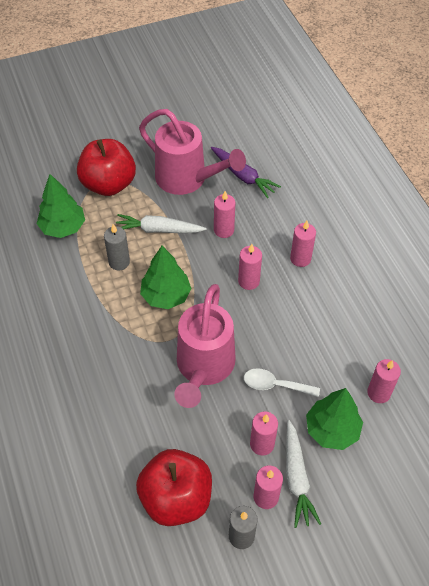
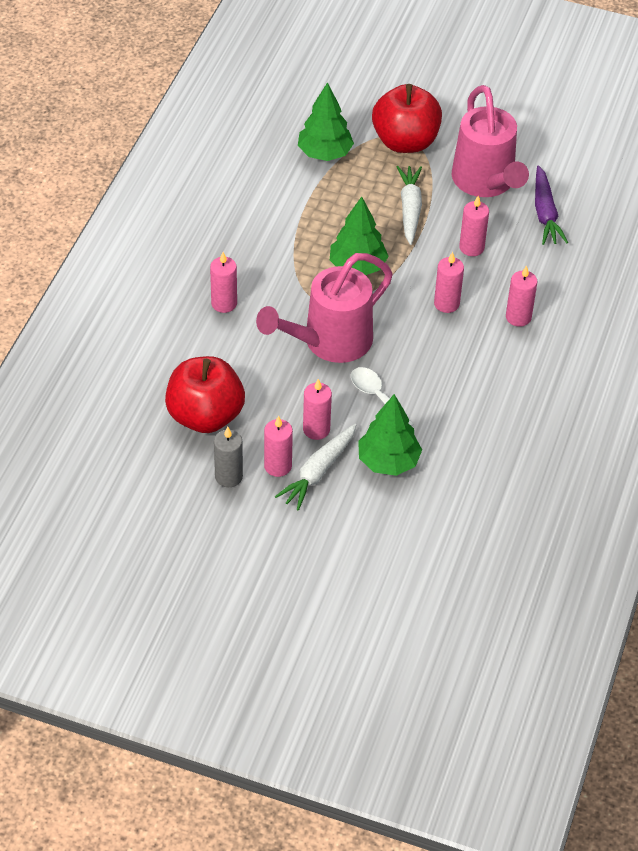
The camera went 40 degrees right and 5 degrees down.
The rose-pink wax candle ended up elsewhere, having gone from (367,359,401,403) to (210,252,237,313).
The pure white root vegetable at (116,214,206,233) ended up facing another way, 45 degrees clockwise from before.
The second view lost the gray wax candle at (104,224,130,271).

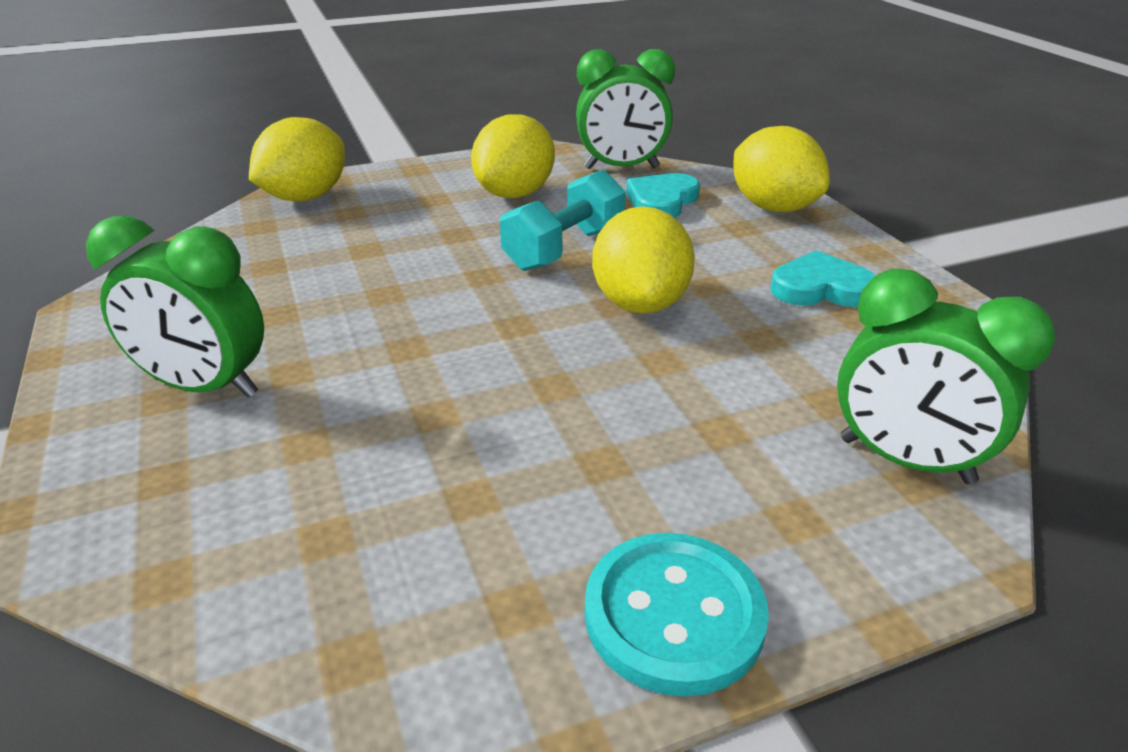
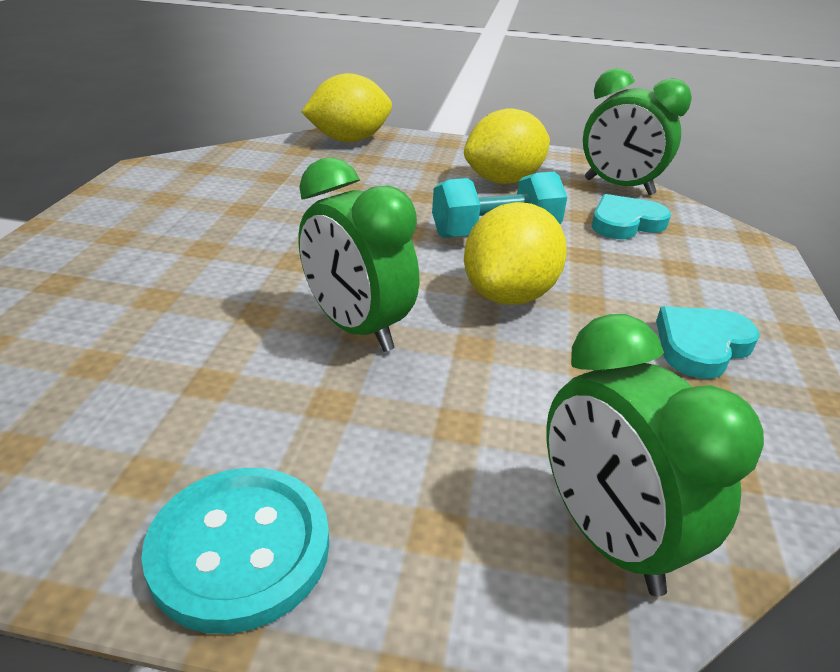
The camera went 30 degrees right and 0 degrees up.
The green bedside clock ended up elsewhere, having gone from (86,216,264,398) to (299,157,419,352).
The turquoise love heart at (770,250,875,307) ended up facing another way, 75 degrees counterclockwise from before.
The second view lost the yellow lemon at (733,126,830,212).

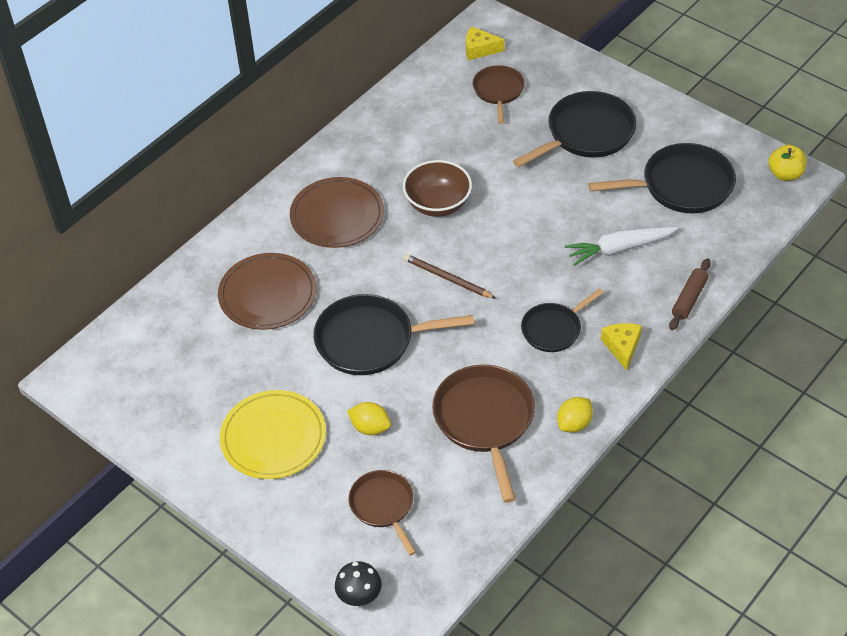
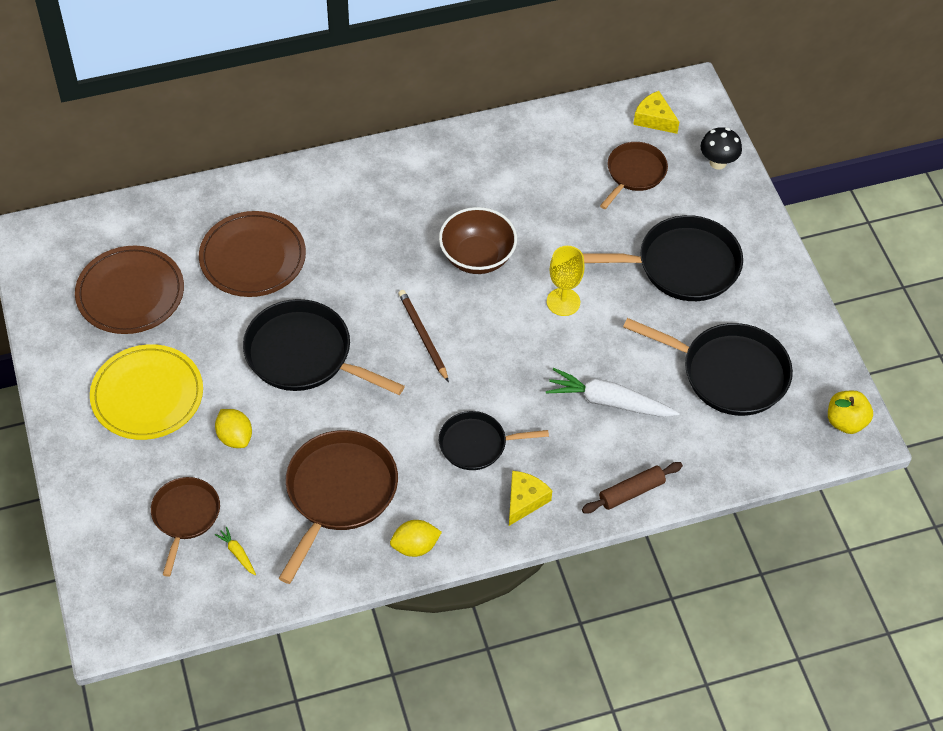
The camera went 30 degrees right and 5 degrees up.
The russet plate ended up elsewhere, having gone from (290,177,384,248) to (75,245,184,334).
The second view gained the yellow root vegetable at (215,527,256,575).
The second view gained the yellow chalice at (547,246,585,316).
The black mushroom ended up elsewhere, having gone from (335,561,382,606) to (700,127,742,169).

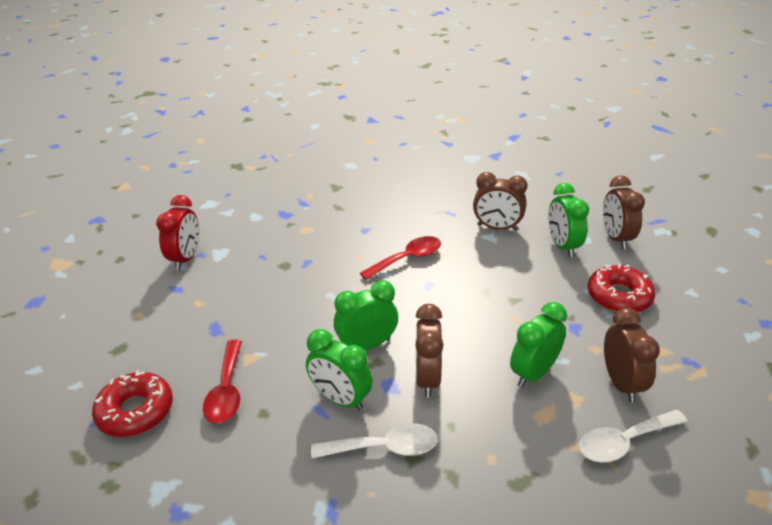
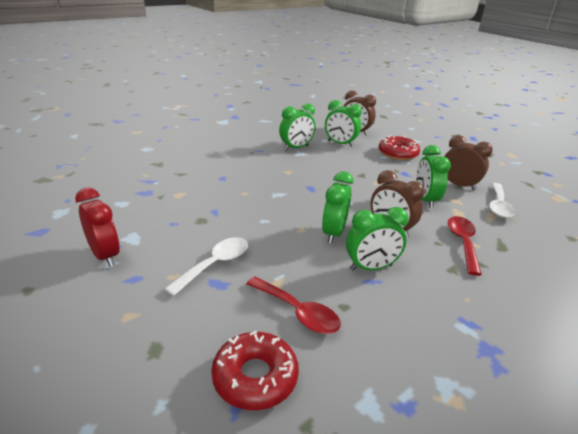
The camera went 50 degrees left and 5 degrees down.
The pure white teaspoon ended up elsewhere, having gone from (311,423,438,458) to (165,237,248,296).
What was the russet bedside clock at (473,172,528,231) turned into the green bedside clock at (279,103,316,150).
The red teaspoon ended up elsewhere, having gone from (360,236,441,280) to (448,216,482,275).

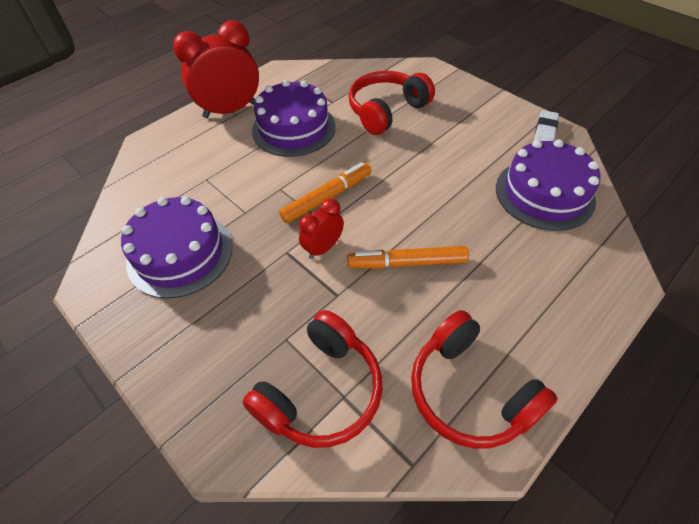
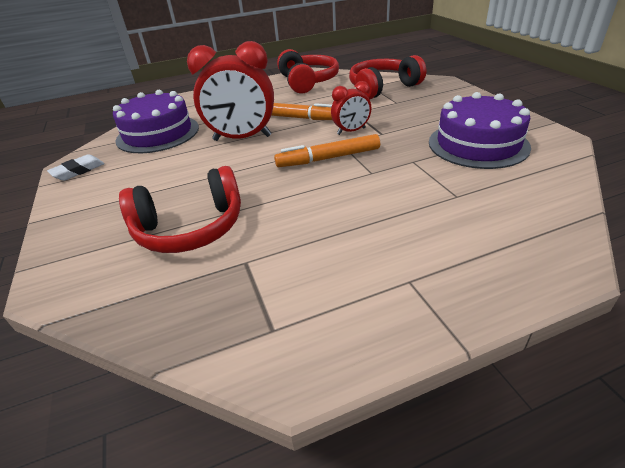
The camera went 155 degrees left and 15 degrees down.
The red bedside clock ended up elsewhere, having gone from (173,20,259,118) to (187,41,274,141).
The second view lost the violet gateau at (252,80,336,157).

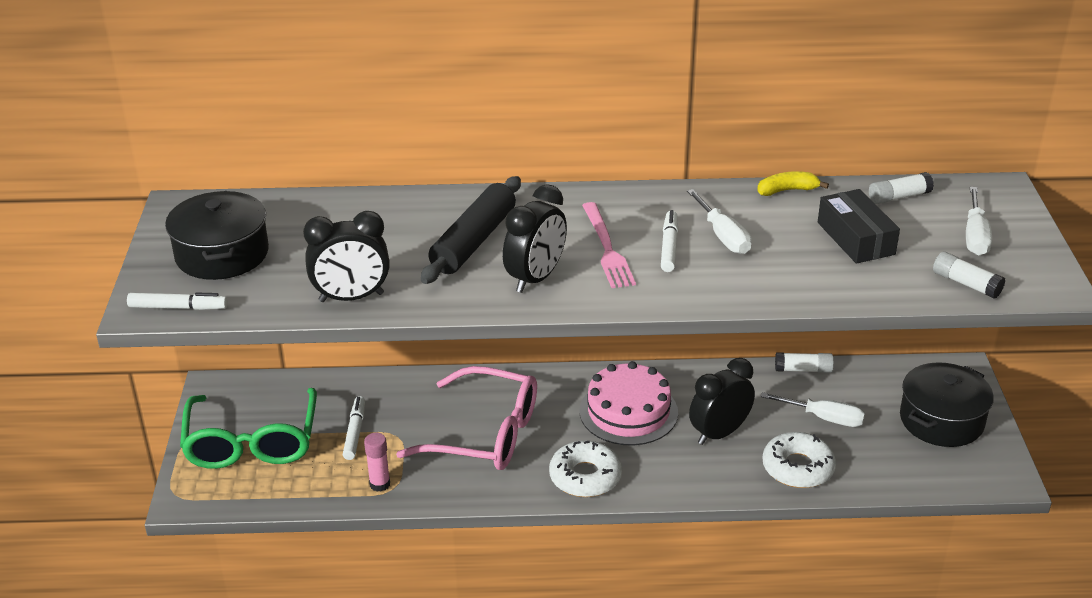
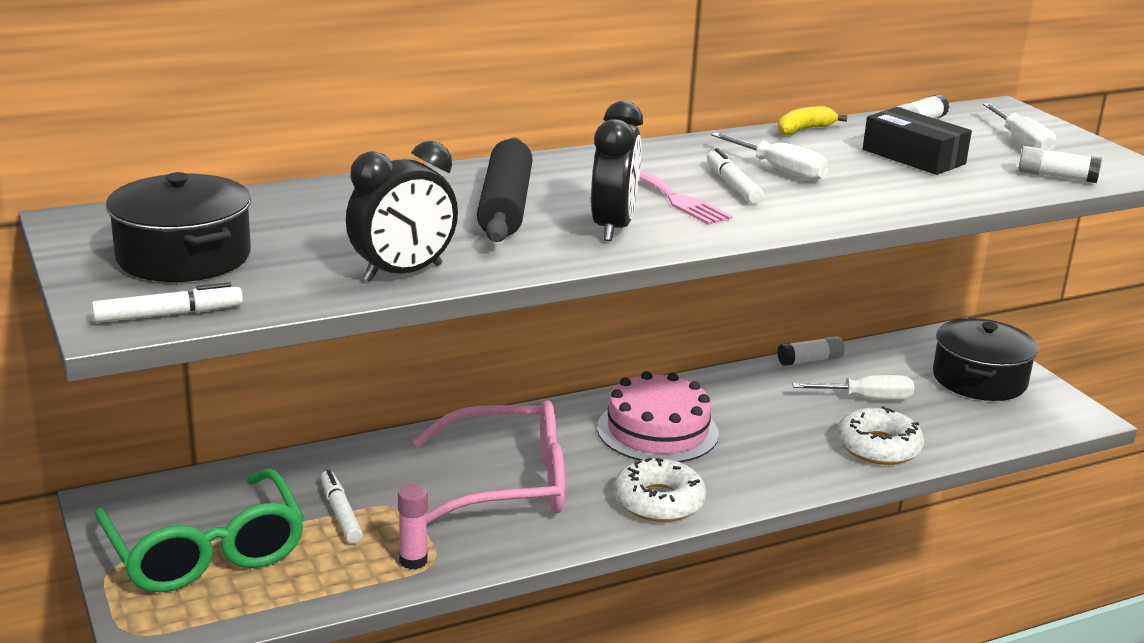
The camera went 25 degrees left and 10 degrees down.
The second view lost the black bedside clock at (689,358,755,445).

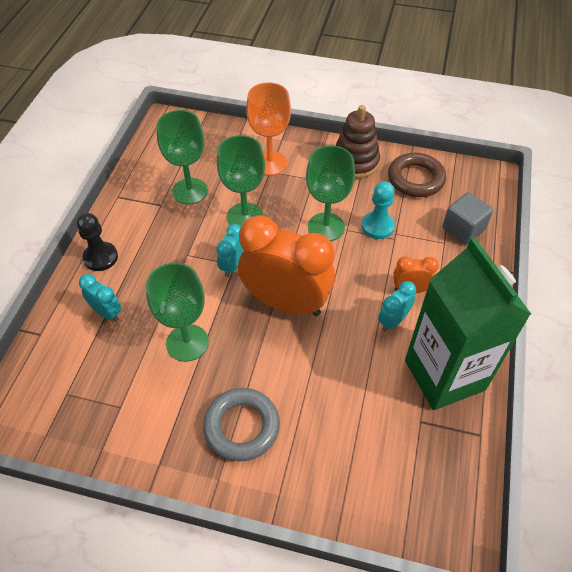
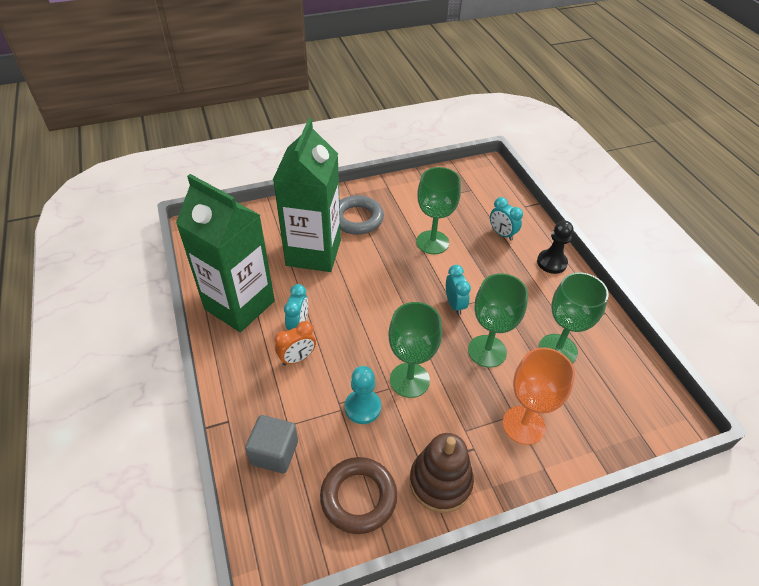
The camera went 145 degrees right and 5 degrees down.
The second view gained the green carton at (273,118,341,272).
The turquoise bedside clock at (79,274,121,322) ended up facing another way, 45 degrees clockwise from before.
The second view lost the bright orange bedside clock at (238,215,335,316).

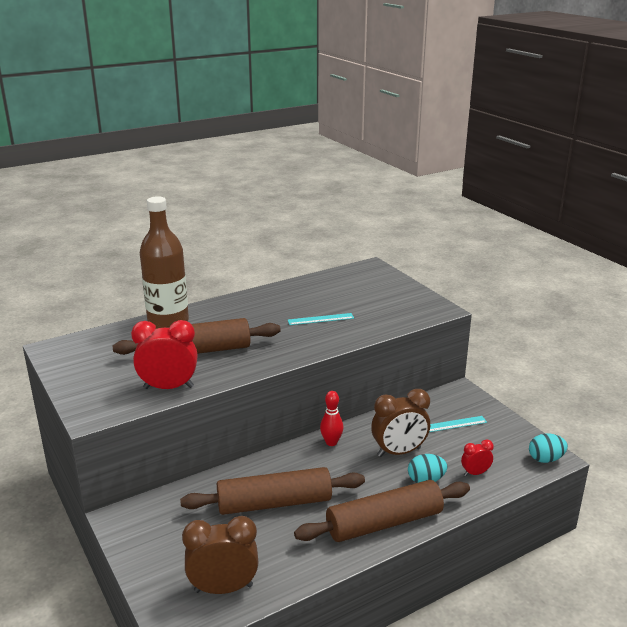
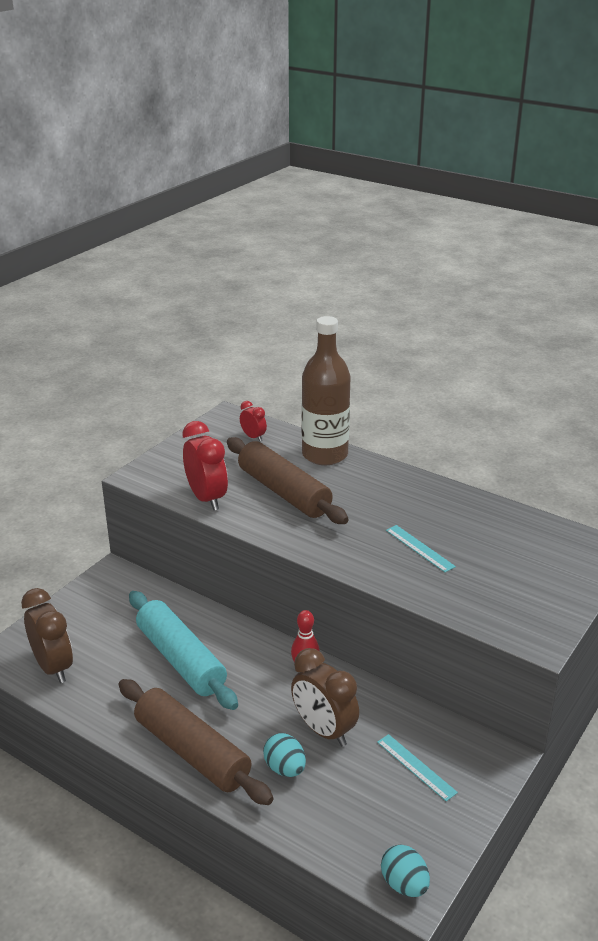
The camera went 65 degrees right and 5 degrees up.
What was the russet dough roller at (180,467,365,515) turned into the turquoise dough roller at (129,591,238,710).
The red bedside clock ended up elsewhere, having gone from (461,439,494,476) to (240,401,267,441).

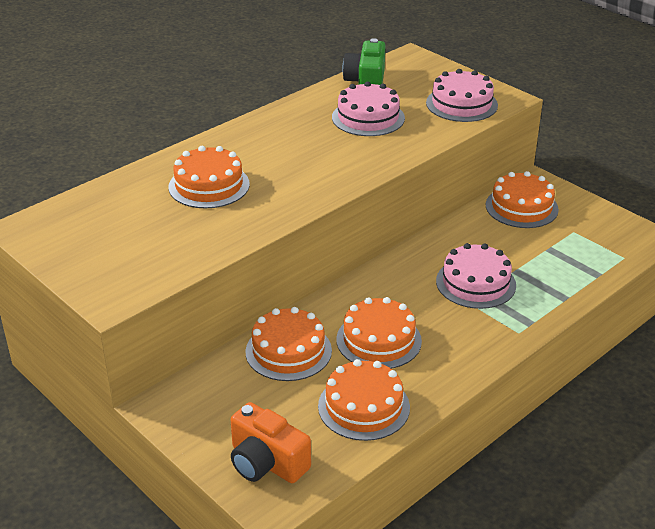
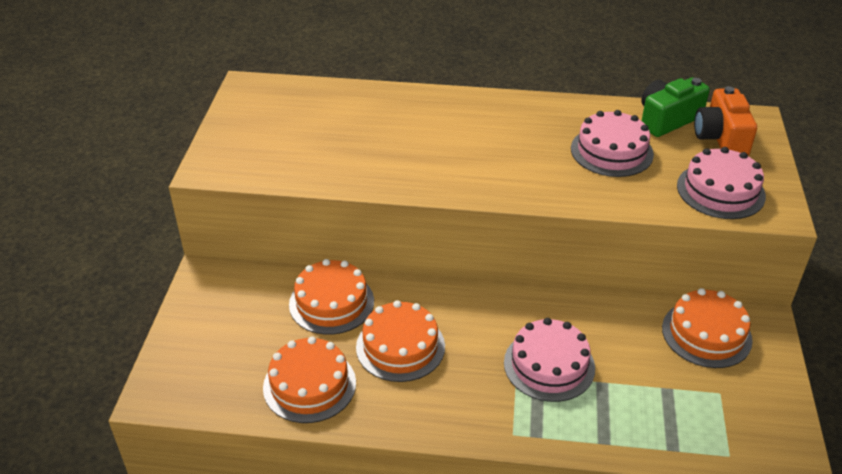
The camera went 50 degrees right and 5 degrees up.
The bright orange compact camera ended up elsewhere, having gone from (231,402,311,483) to (694,86,757,155).
The second view lost the bright orange gateau at (169,146,250,208).

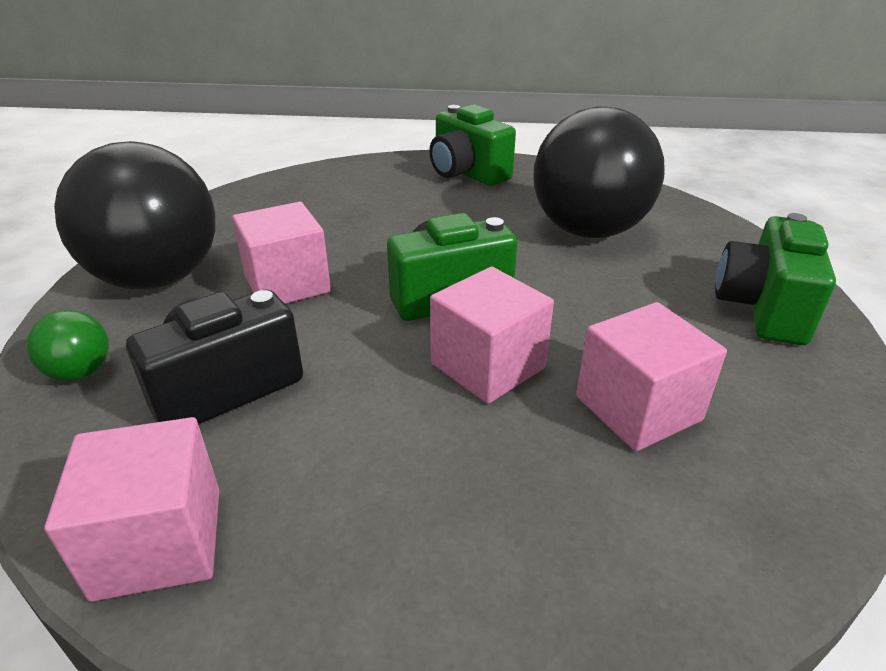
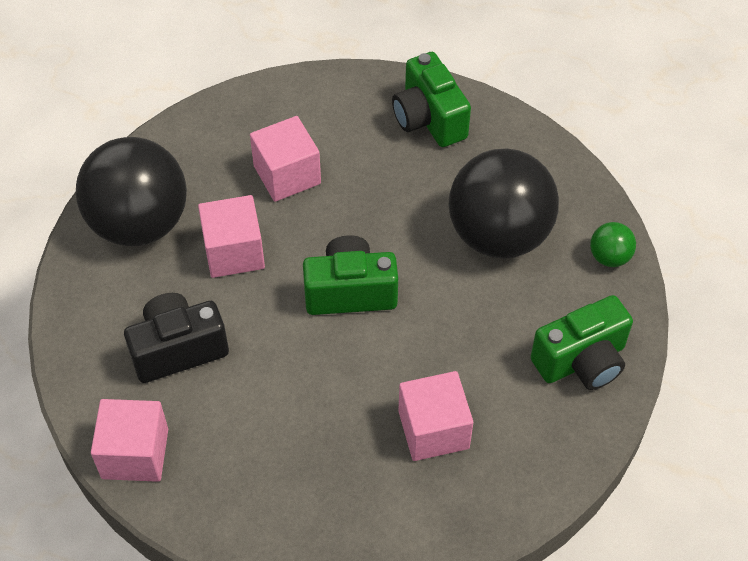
The camera went 15 degrees right and 20 degrees up.
The rose-pink cube ended up elsewhere, having gone from (430,267,554,404) to (250,116,321,202).
The green compact camera at (715,213,836,345) ended up facing another way, 150 degrees counterclockwise from before.
The green ball ended up elsewhere, having gone from (26,310,109,381) to (590,222,636,267).

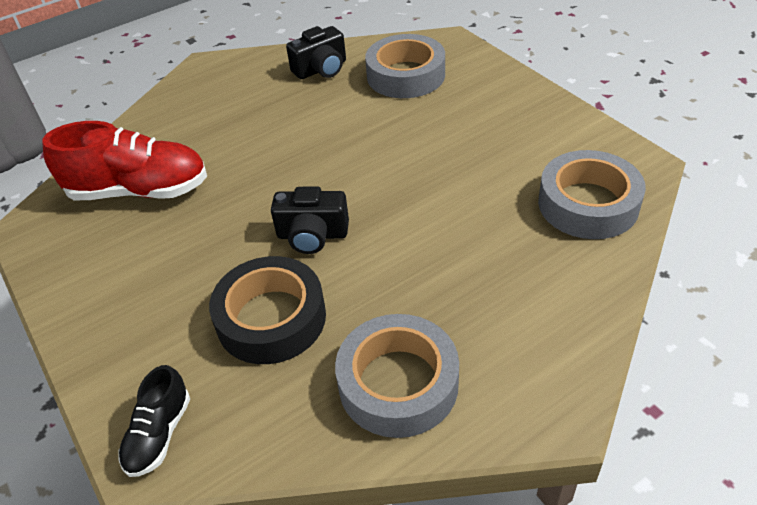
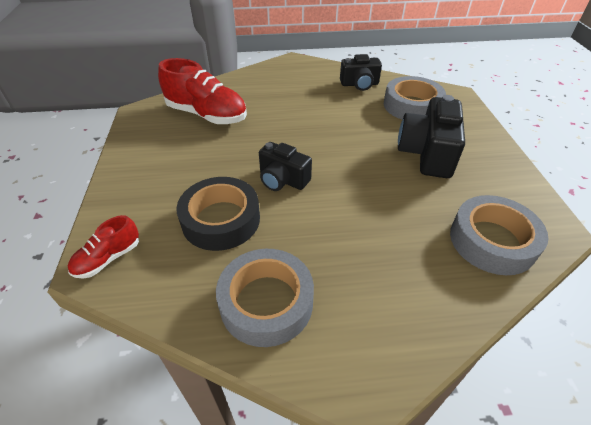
The camera went 25 degrees right and 0 degrees up.
What was the black lace-up shoe at (118,365,190,477) turned into the red lace-up shoe at (68,215,139,278).
The second view gained the black compact camera at (398,95,465,178).

